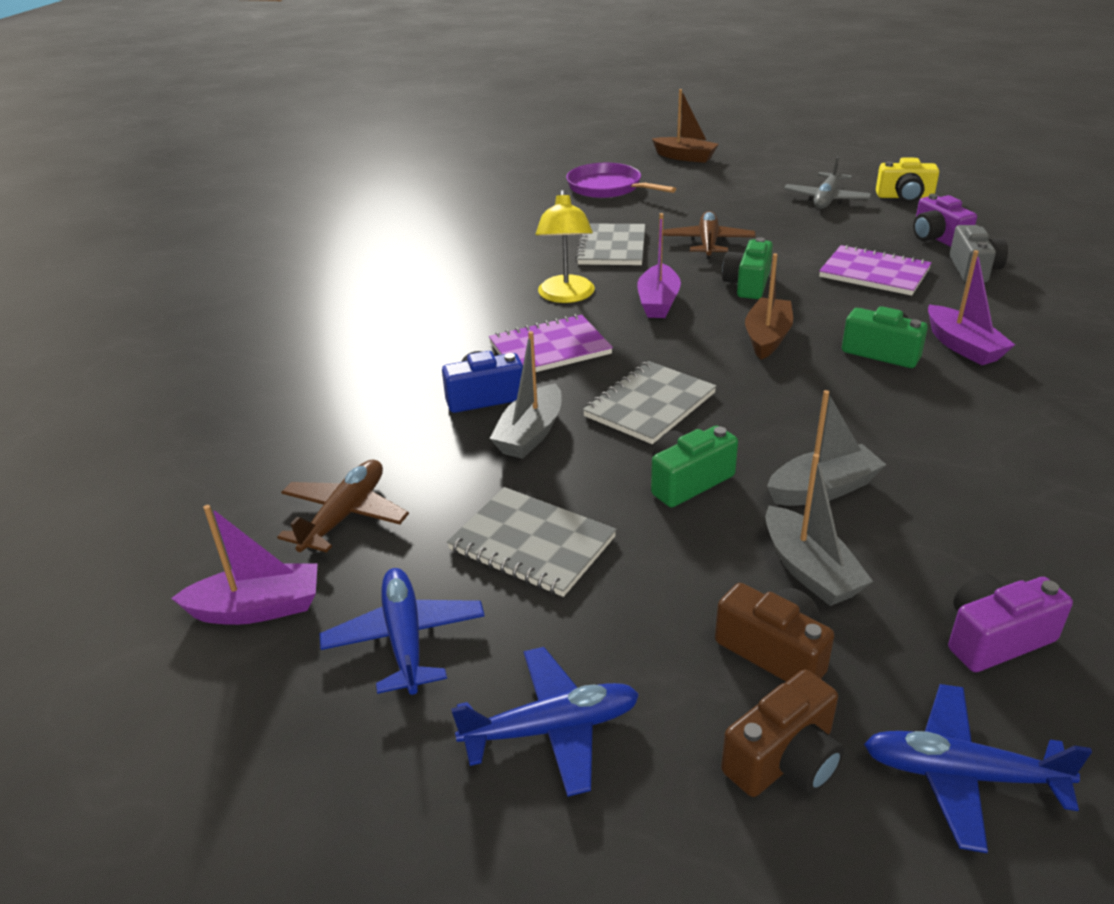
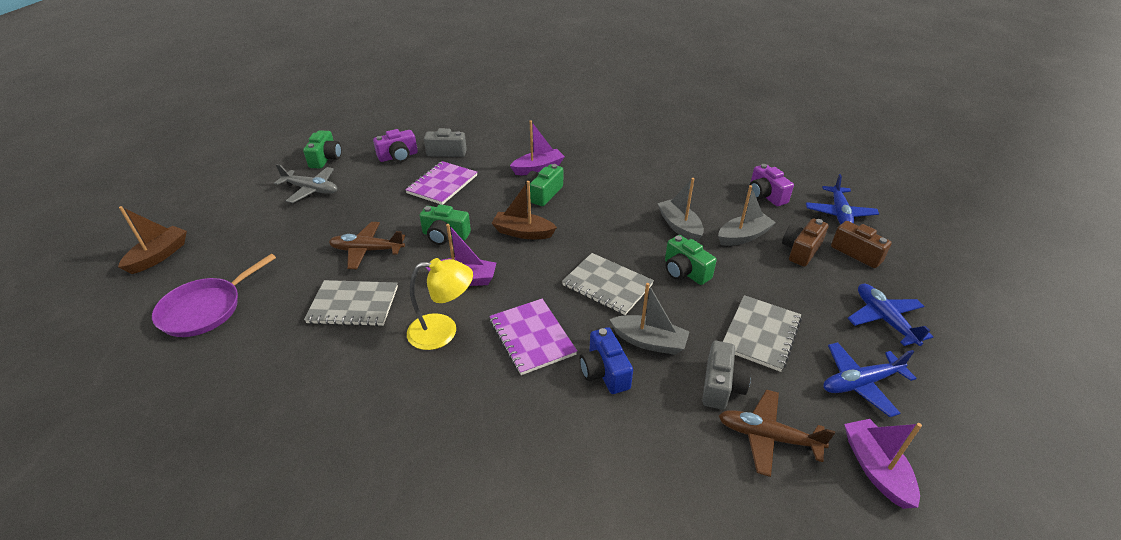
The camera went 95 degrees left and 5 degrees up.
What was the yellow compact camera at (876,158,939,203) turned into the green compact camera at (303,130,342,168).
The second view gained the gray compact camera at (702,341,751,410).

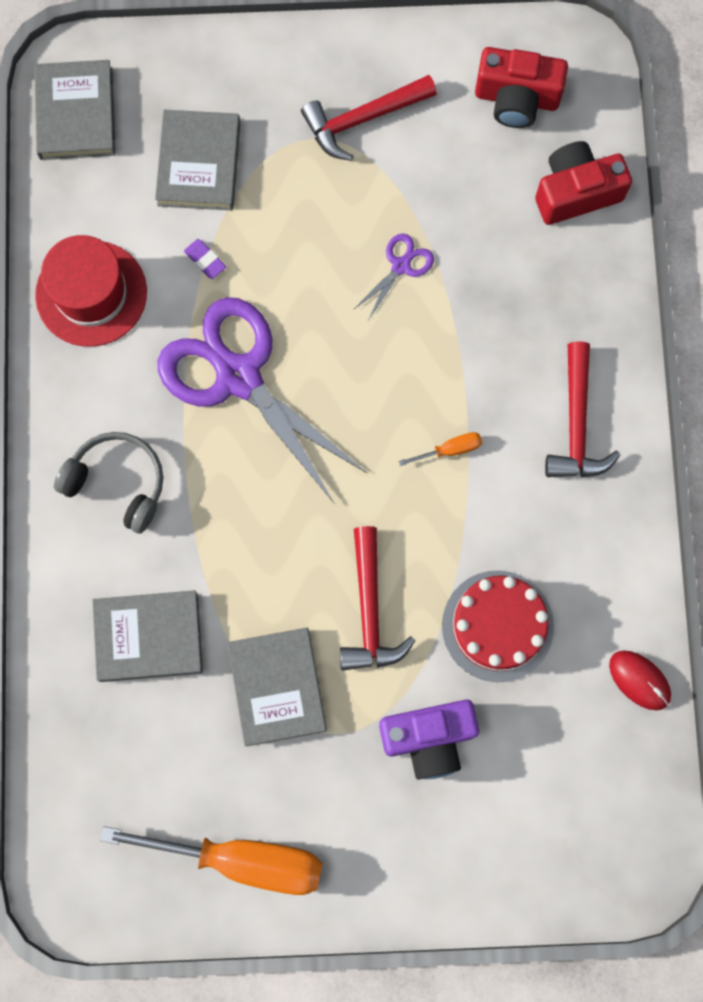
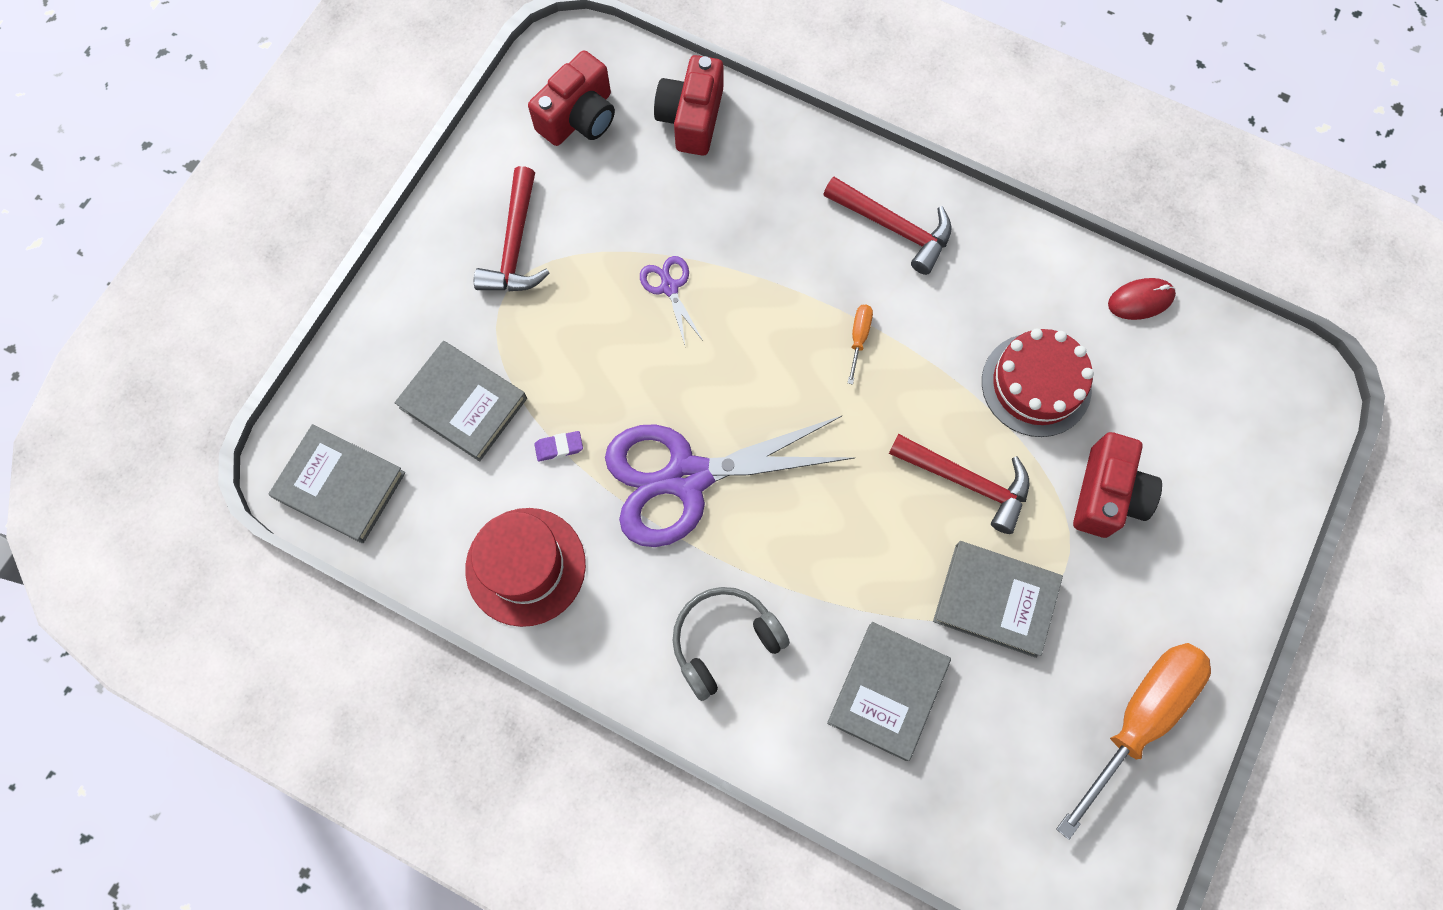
The camera went 60 degrees left and 5 degrees down.
What was the violet compact camera at (379,700,479,780) turned into the red compact camera at (1073,432,1162,538).

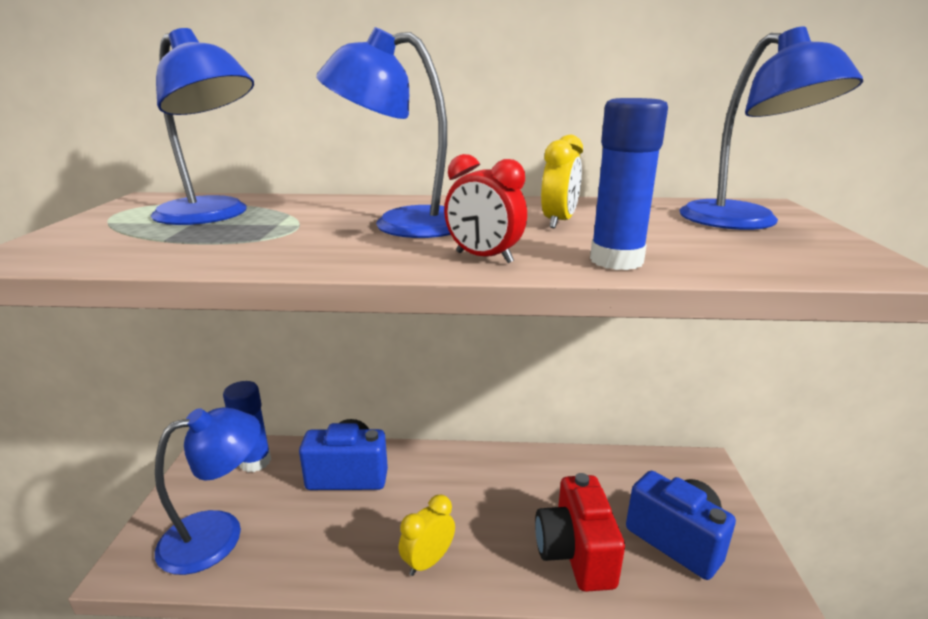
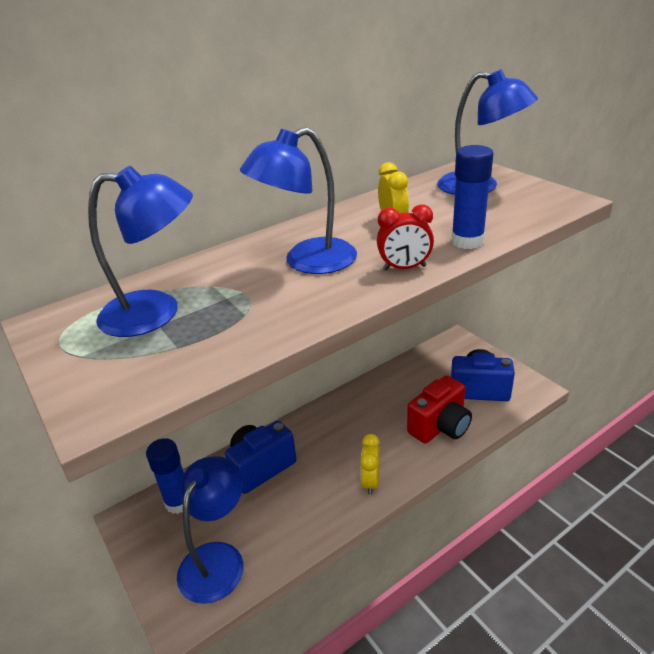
The camera went 35 degrees left and 10 degrees up.
The red compact camera at (535,473,625,592) ended up facing another way, 90 degrees counterclockwise from before.

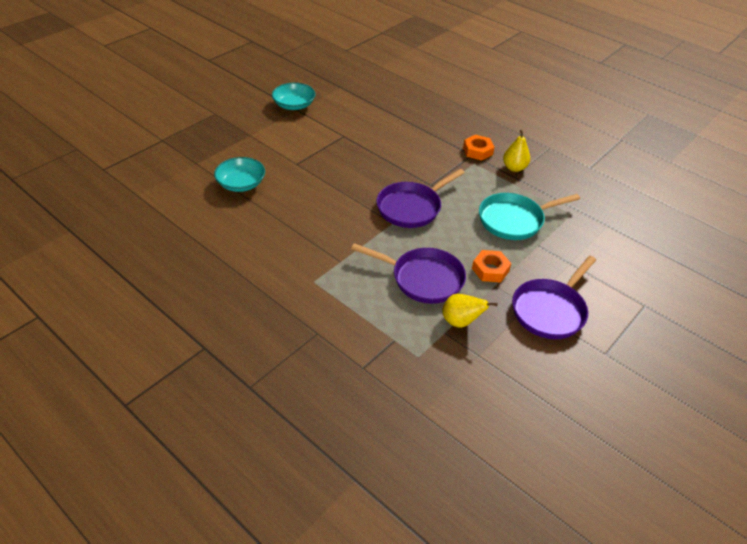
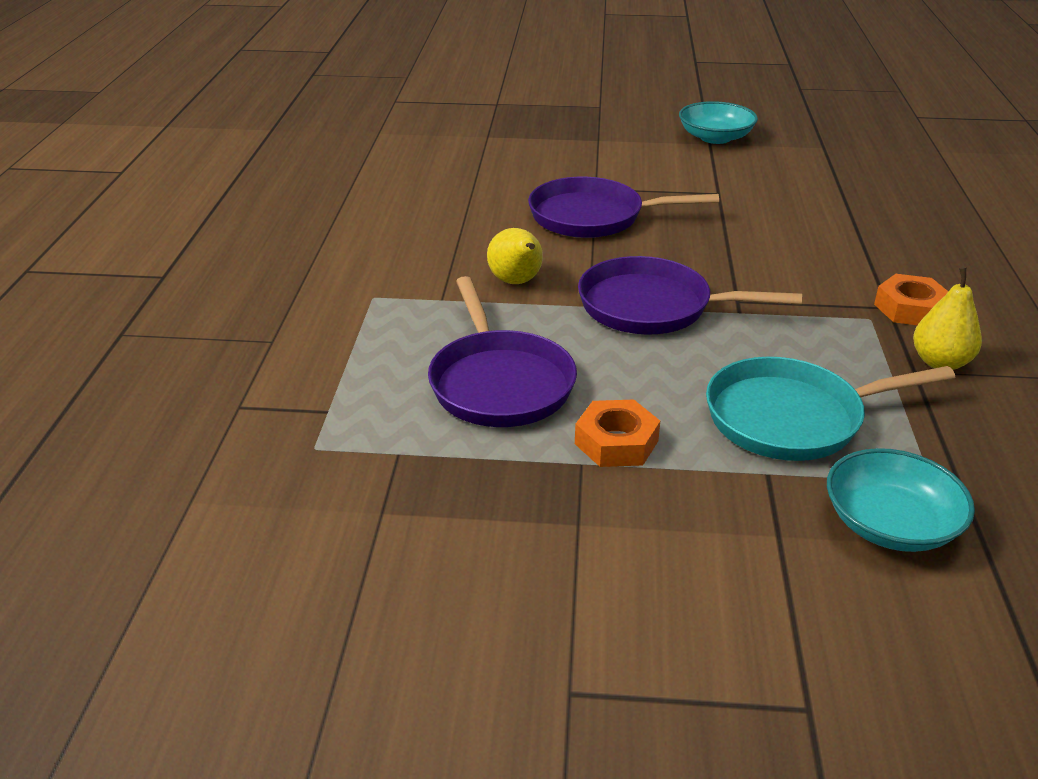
The camera went 55 degrees right and 10 degrees down.
The yellow pear fruit ended up elsewhere, having gone from (442,294,498,328) to (487,228,543,284).
The violet frying pan ended up elsewhere, having gone from (512,256,596,339) to (528,177,719,238).
The turquoise frying pan at (479,193,580,240) ended up facing another way, 45 degrees counterclockwise from before.
The turquoise bowl ended up elsewhere, having gone from (214,157,265,192) to (827,448,975,552).

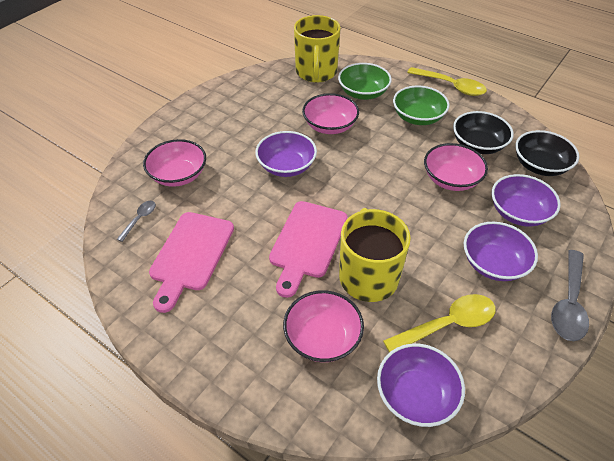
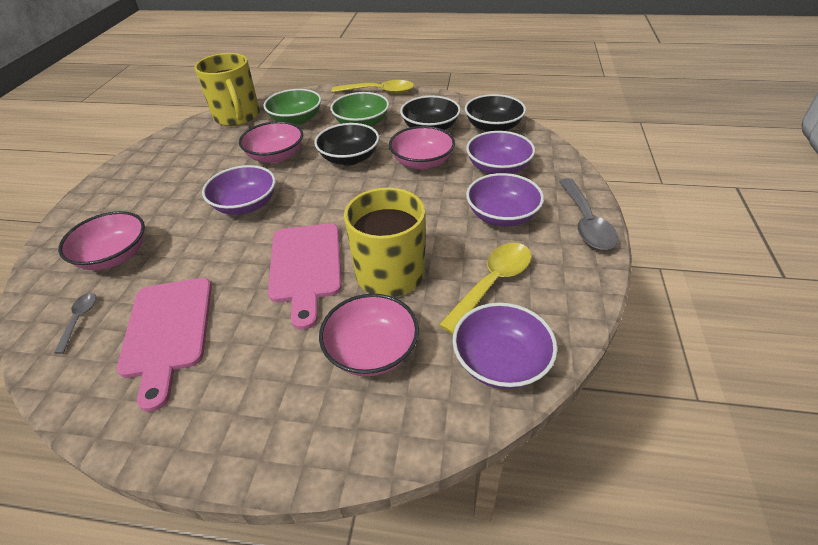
The camera went 25 degrees left and 5 degrees down.
The second view gained the black bowl at (314,123,379,166).

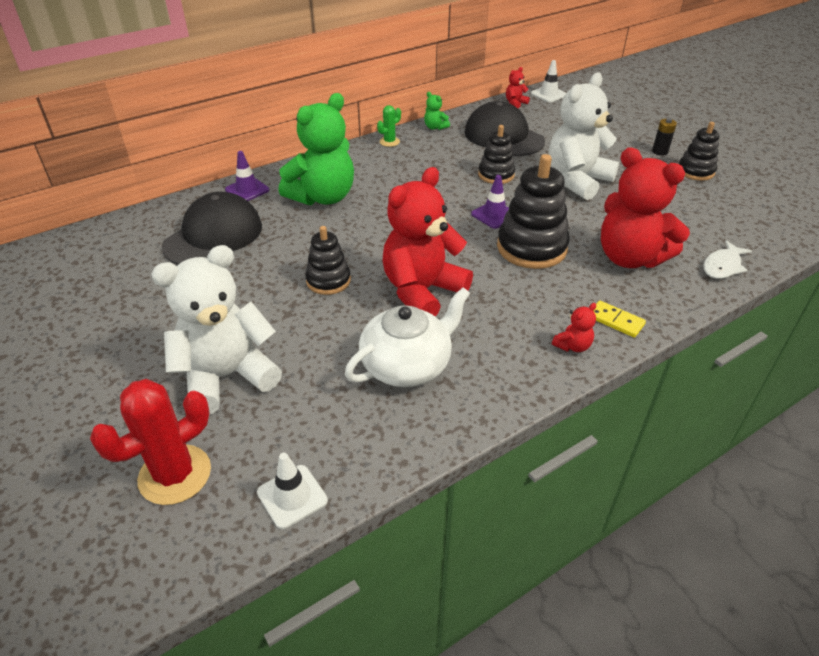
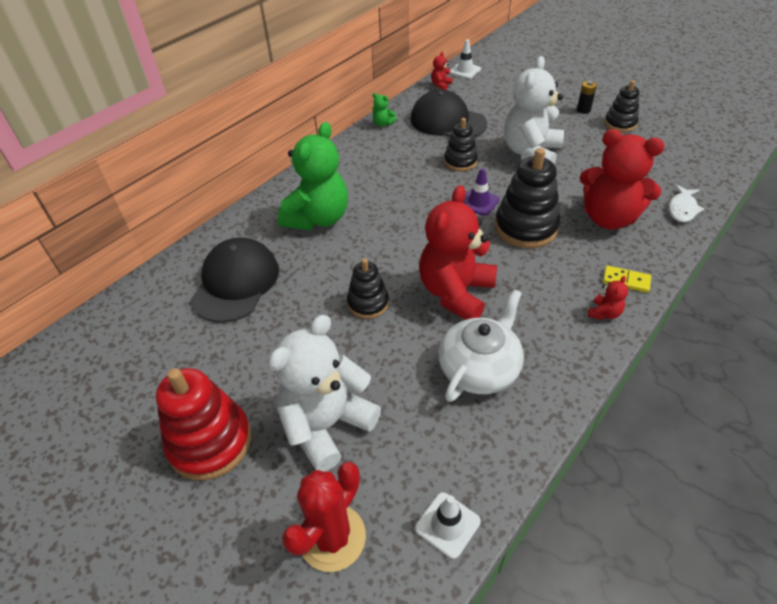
The camera went 15 degrees left and 5 degrees up.
The second view gained the red ring stacker at (156,368,252,480).
The second view lost the violet traffic cone at (225,151,270,201).
The second view lost the green saguaro cactus at (377,105,401,147).

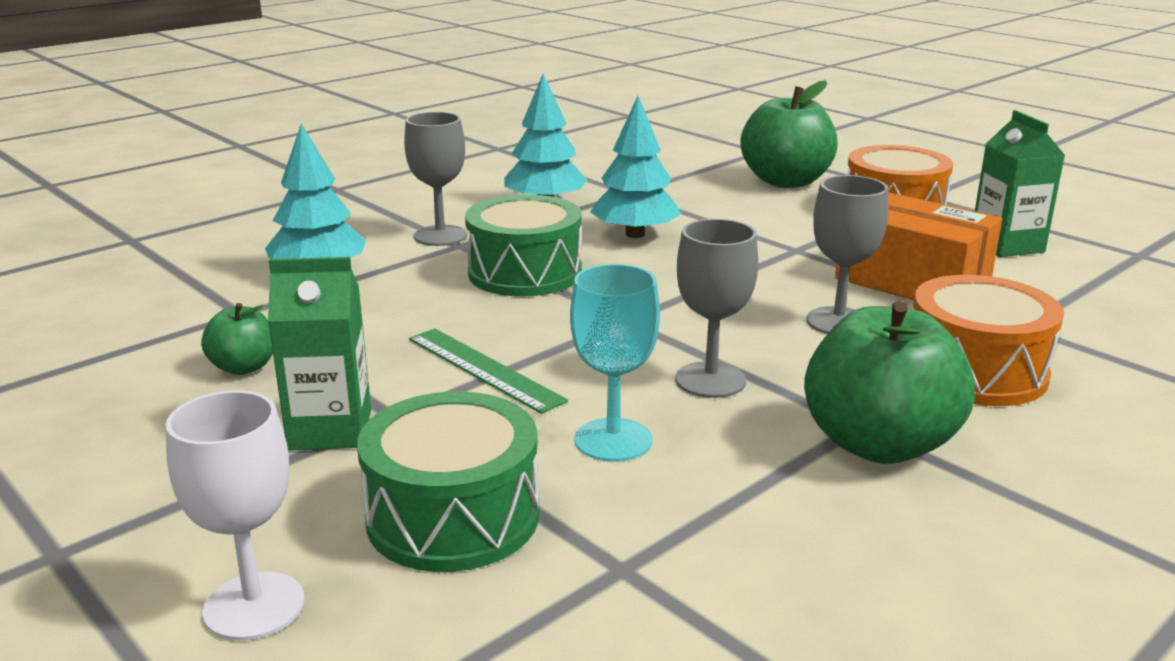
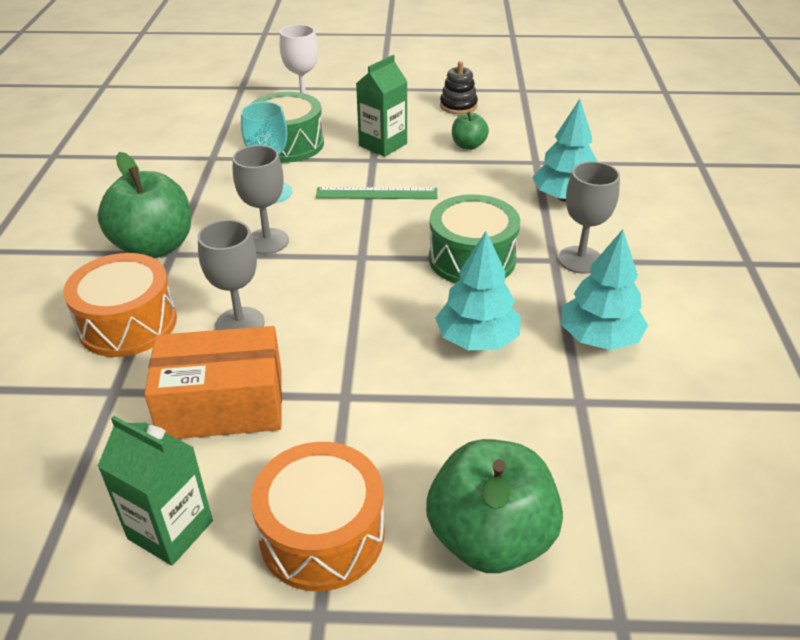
The camera went 135 degrees right and 15 degrees up.
The second view gained the black ring stacker at (440,61,478,114).

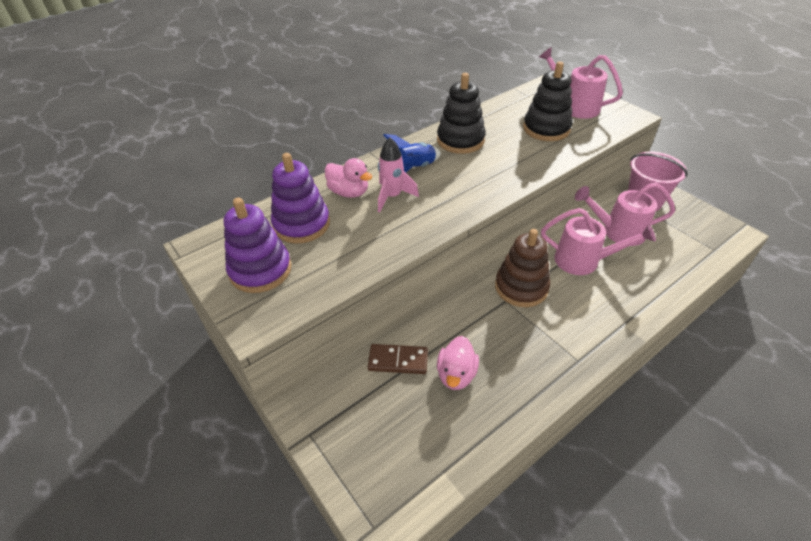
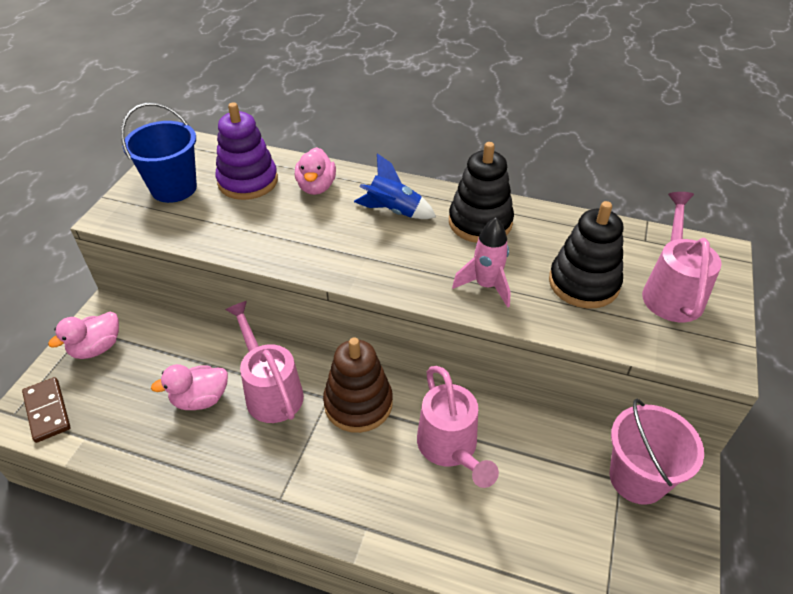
The camera went 55 degrees right and 0 degrees up.
The russet domino ended up elsewhere, having gone from (368,344,428,374) to (22,377,70,443).
The second view gained the rose-pink duck at (48,312,119,359).
Where the violet ring stacker stood at (224,198,292,293), the cobalt sand bucket came to stand at (121,103,197,203).
The rose-pink watering pot ended up elsewhere, having gone from (575,183,675,246) to (225,301,304,423).
The rose-pink spaceship ended up elsewhere, having gone from (378,137,419,212) to (452,218,511,308).

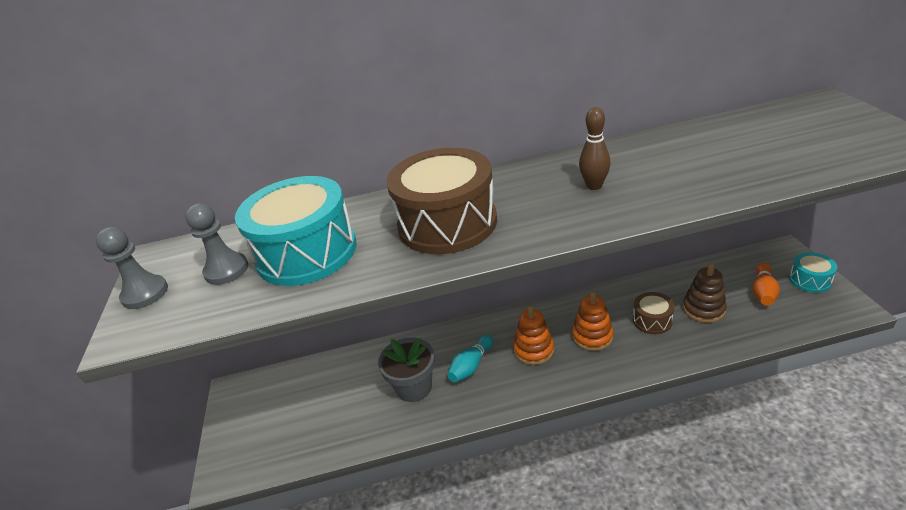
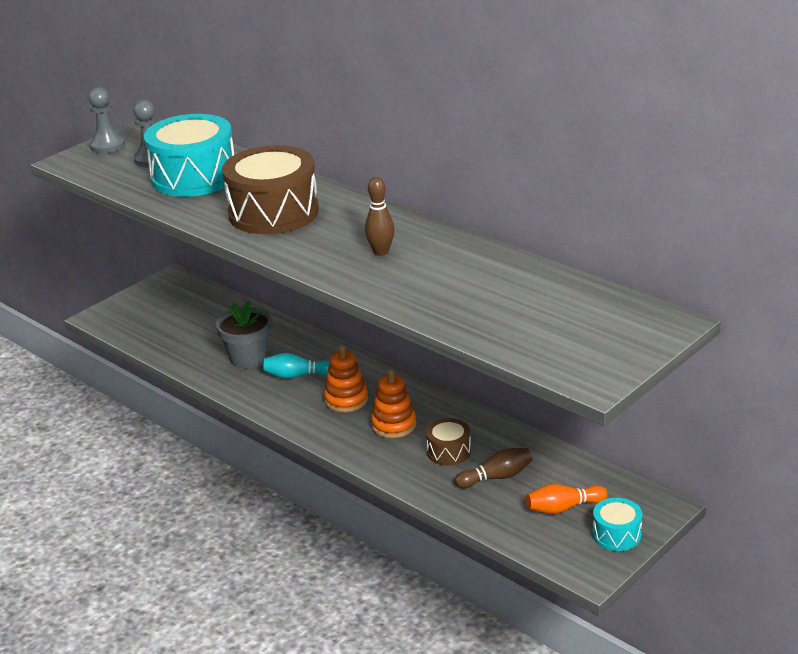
The camera went 50 degrees right and 5 degrees down.
Where the russet ring stacker stood at (683,263,727,323), the russet tenpin came to stand at (455,448,533,488).

